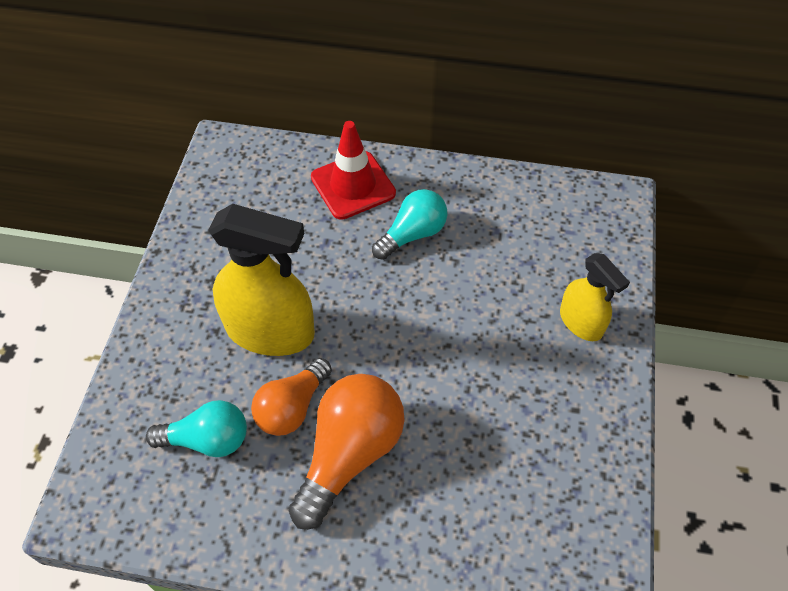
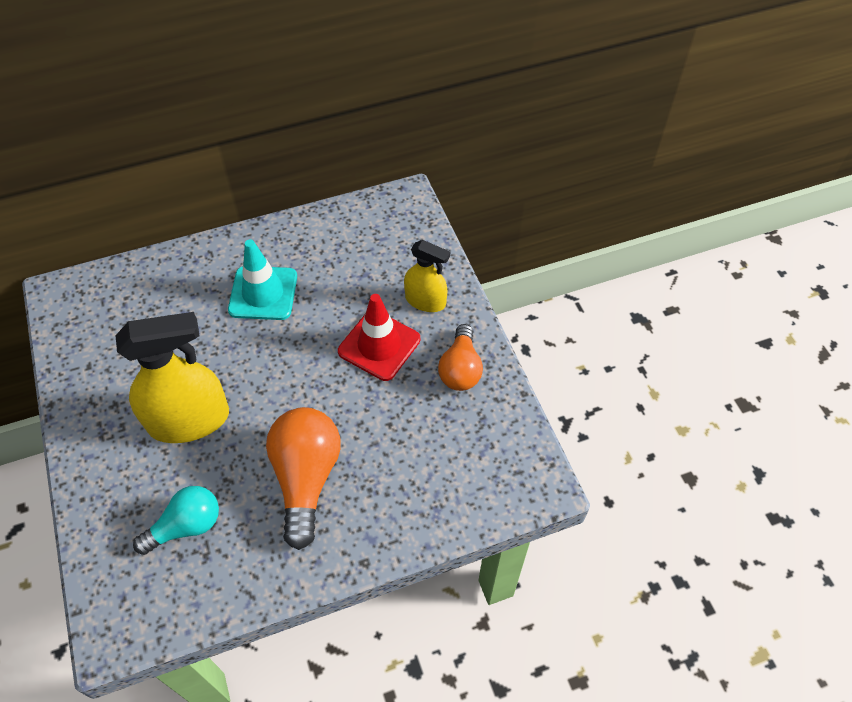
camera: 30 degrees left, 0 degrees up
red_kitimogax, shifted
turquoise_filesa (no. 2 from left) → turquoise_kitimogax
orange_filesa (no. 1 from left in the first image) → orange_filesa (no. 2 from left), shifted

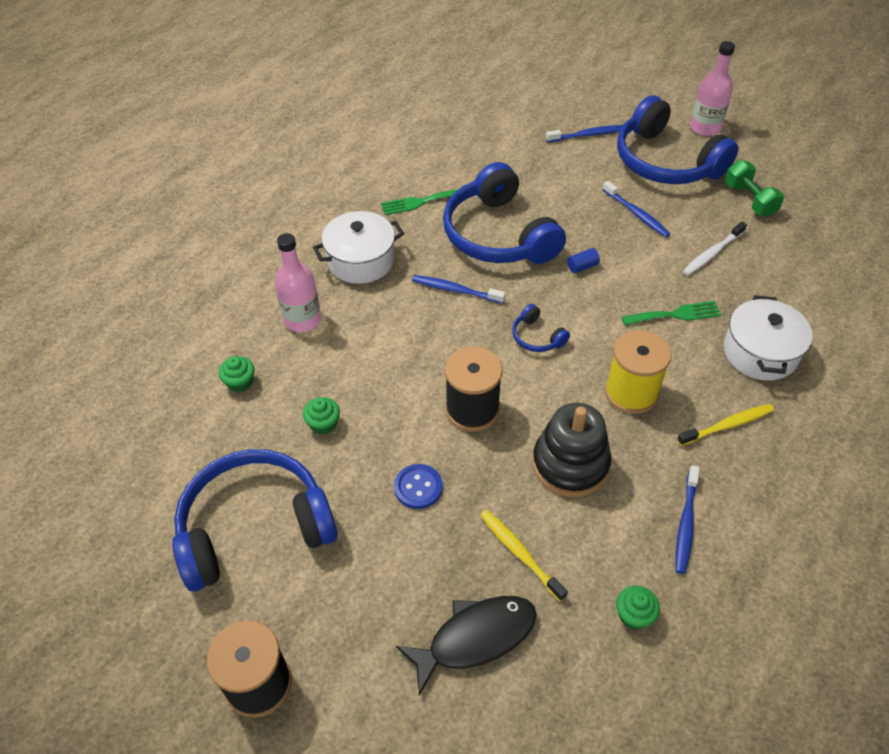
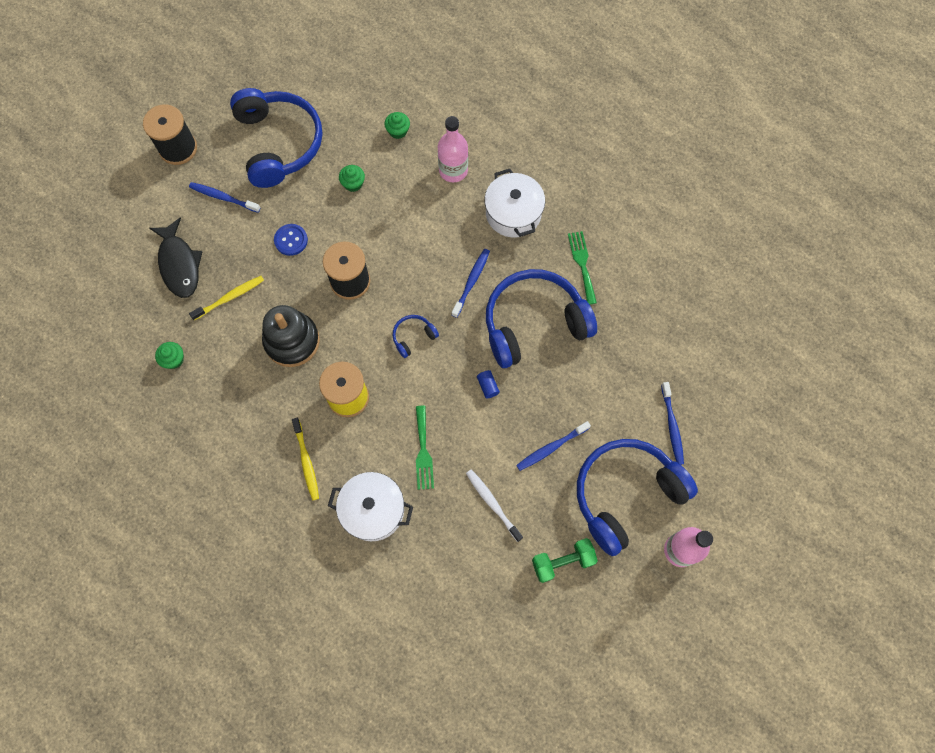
camera: 95 degrees right, 20 degrees up
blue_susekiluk (no. 4 from left in the first image) → blue_susekiluk (no. 1 from left), shifted

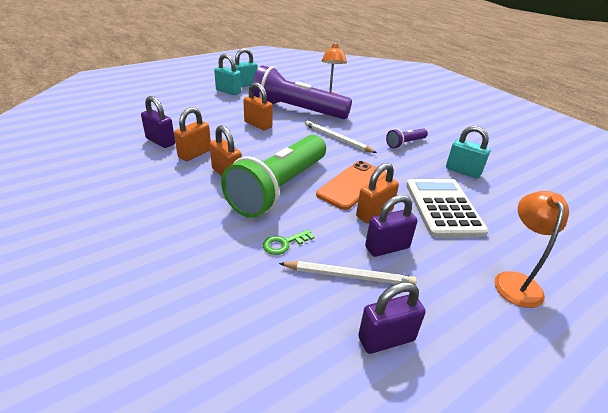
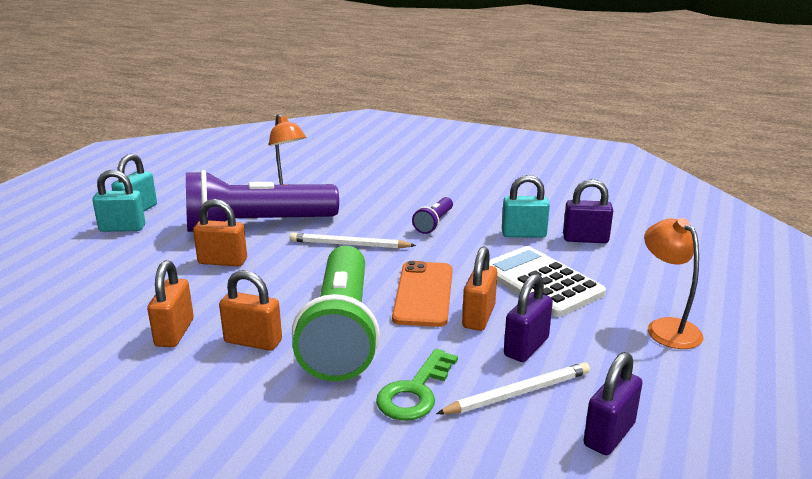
camera: 30 degrees left, 10 degrees down
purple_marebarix (no. 1 from left in the first image) → purple_marebarix (no. 2 from left), shifted
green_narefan, x1.57

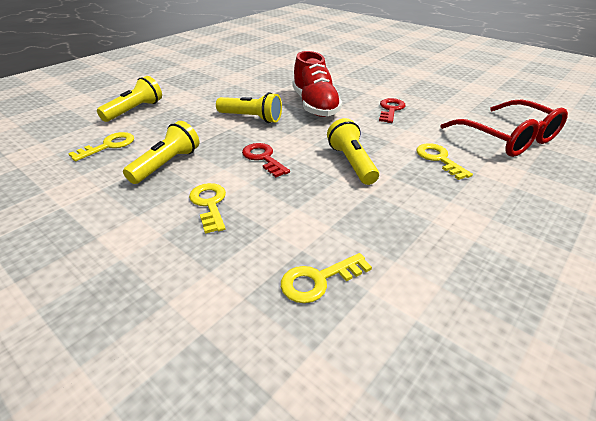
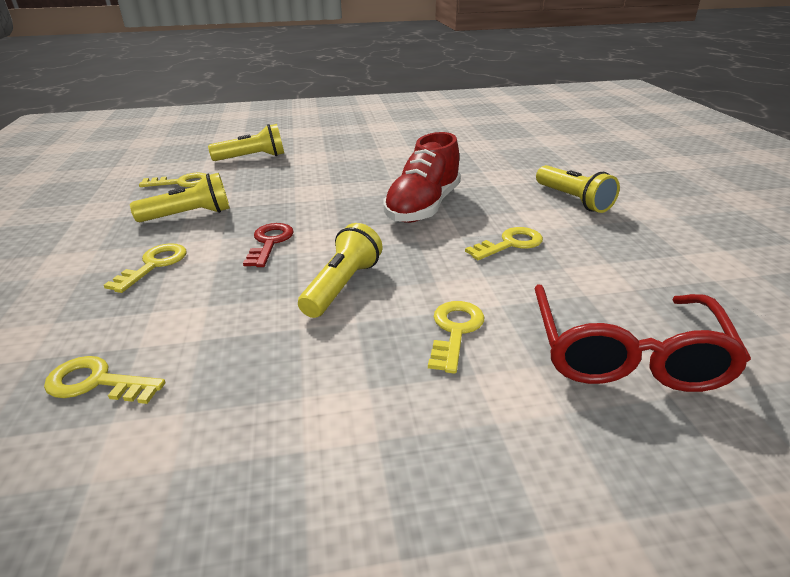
camera: 40 degrees right, 5 degrees down
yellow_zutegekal (no. 3 from left in the first image) → yellow_zutegekal (no. 4 from left), shifted
red_narefan (no. 2 from left) → yellow_narefan (no. 5 from left)

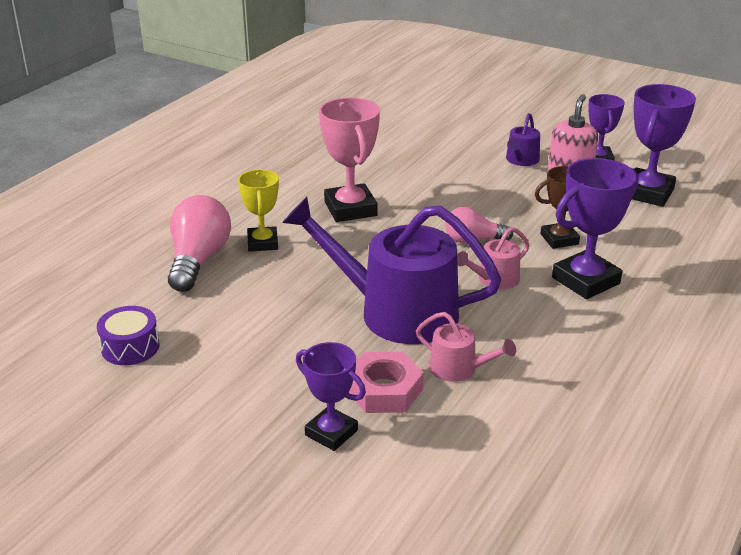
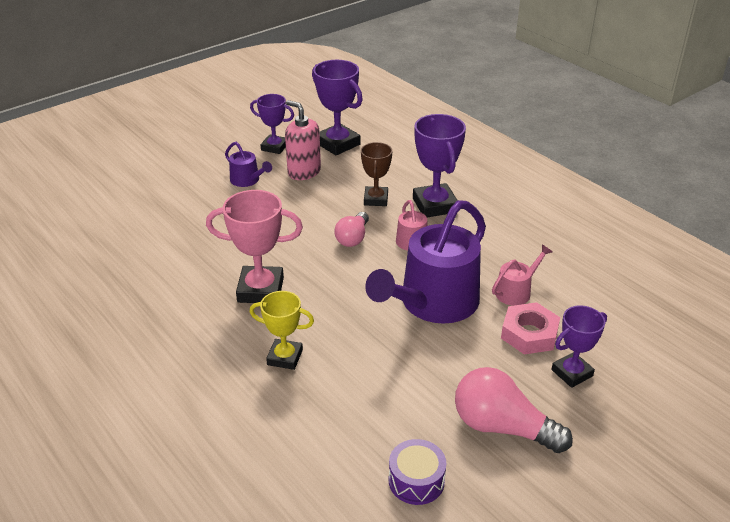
camera: 70 degrees left, 5 degrees up
pink_filesa (no. 1 from left in the first image) → pink_filesa (no. 2 from left), shifted

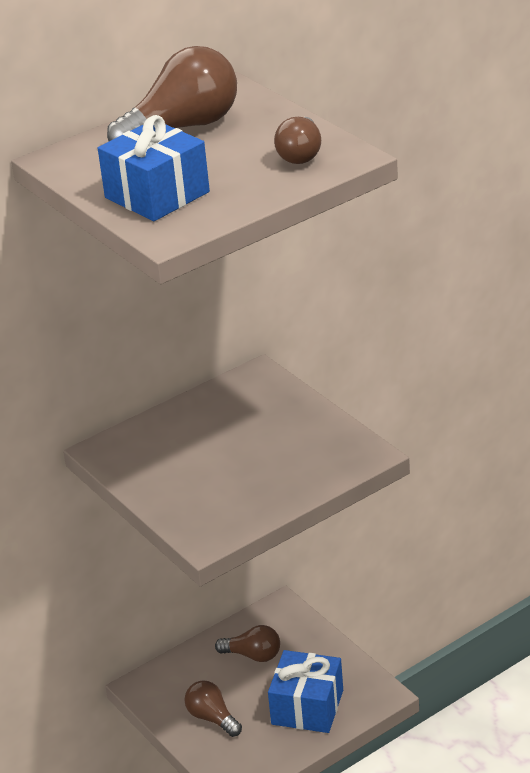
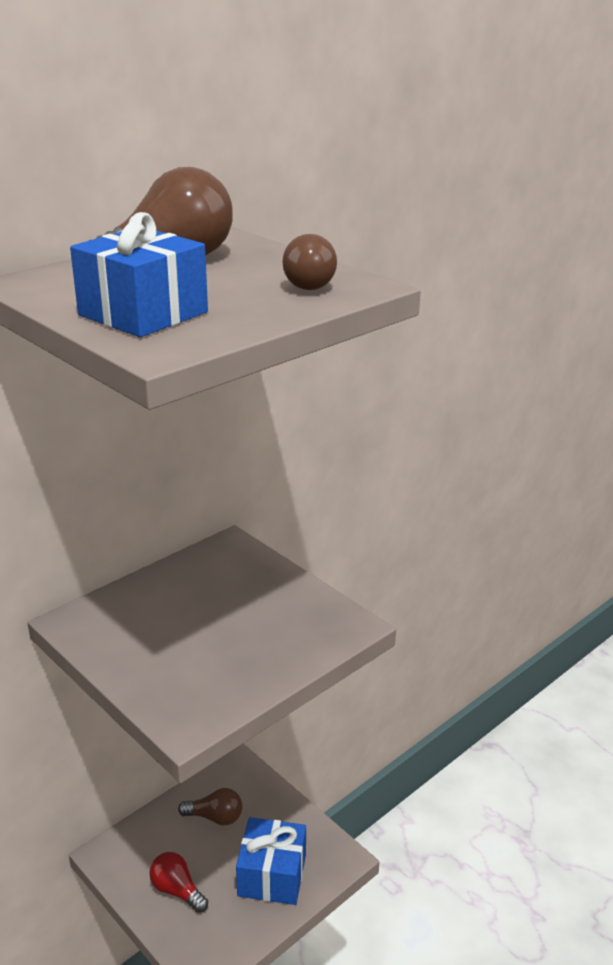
camera: 10 degrees left, 5 degrees down
brown_filesa (no. 2 from left) → red_filesa

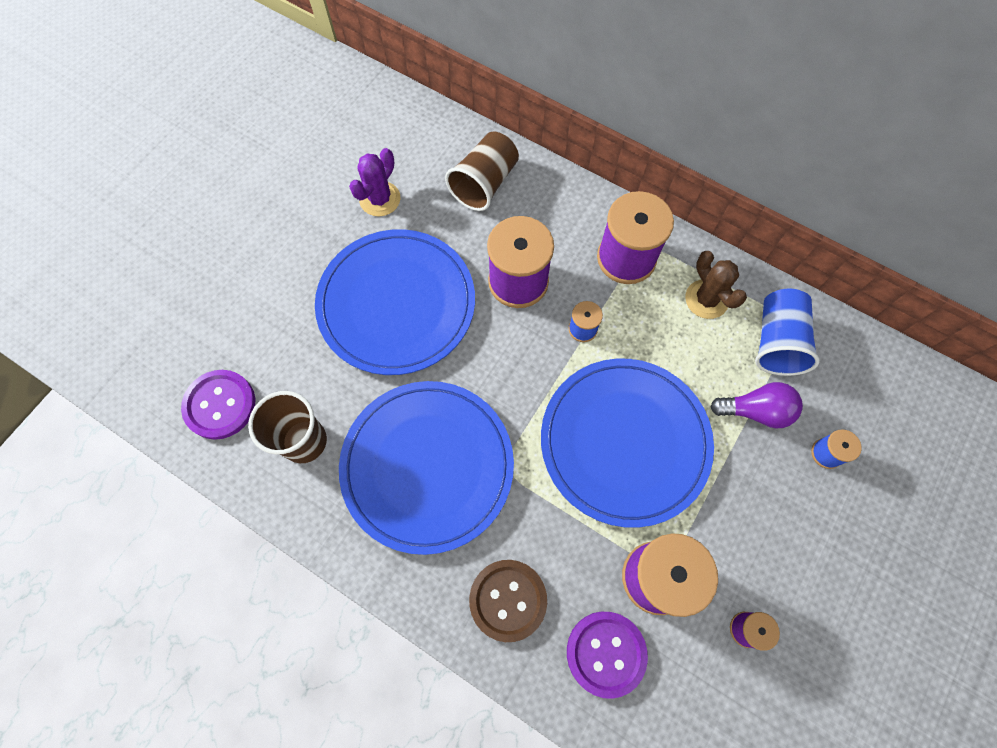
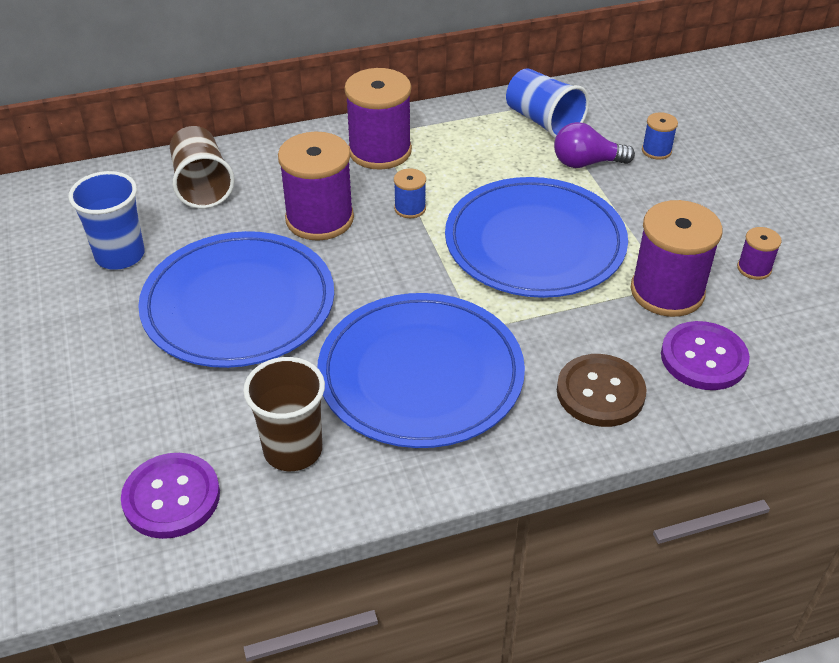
camera: 50 degrees left, 25 degrees down
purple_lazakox → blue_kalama (no. 1 from left)
brown_lazakox → -
purple_filesa, 135 degrees counterclockwise

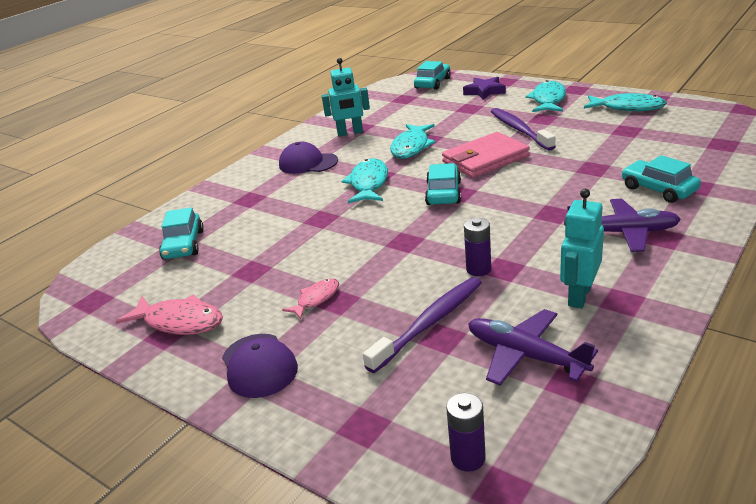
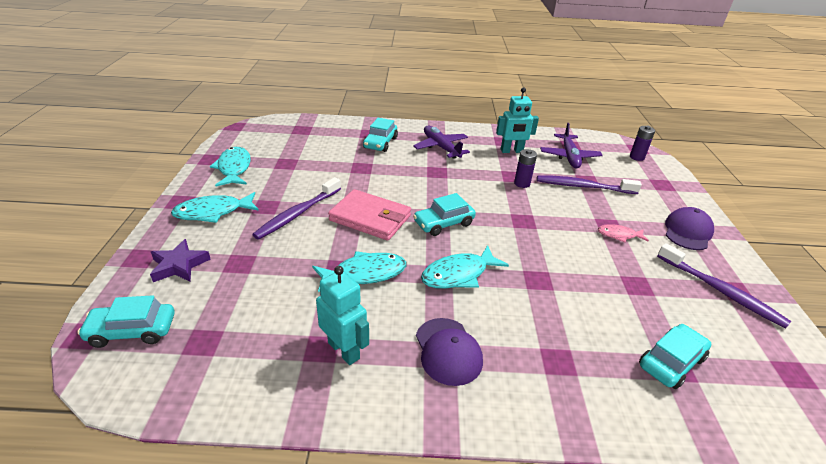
camera: 130 degrees left, 5 degrees up
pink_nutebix (no. 1 from left) → purple_susekiluk (no. 3 from left)

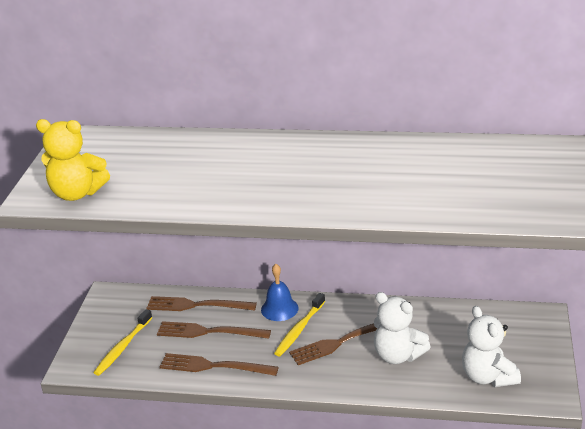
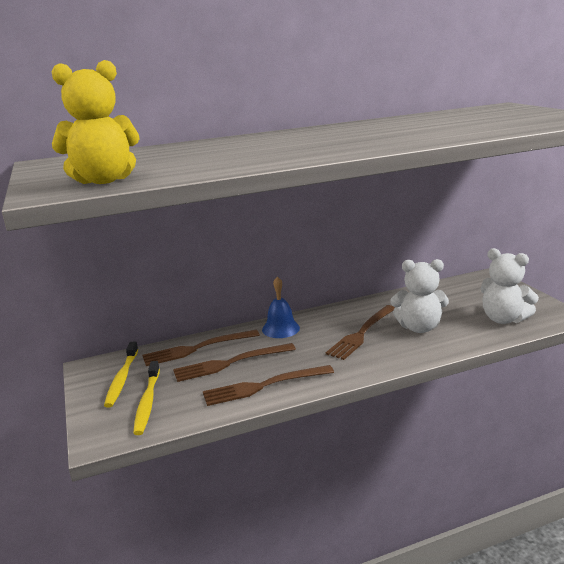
camera: 30 degrees left, 10 degrees down
yellow_susekiluk (no. 2 from left in the first image) → yellow_susekiluk (no. 1 from left), shifted

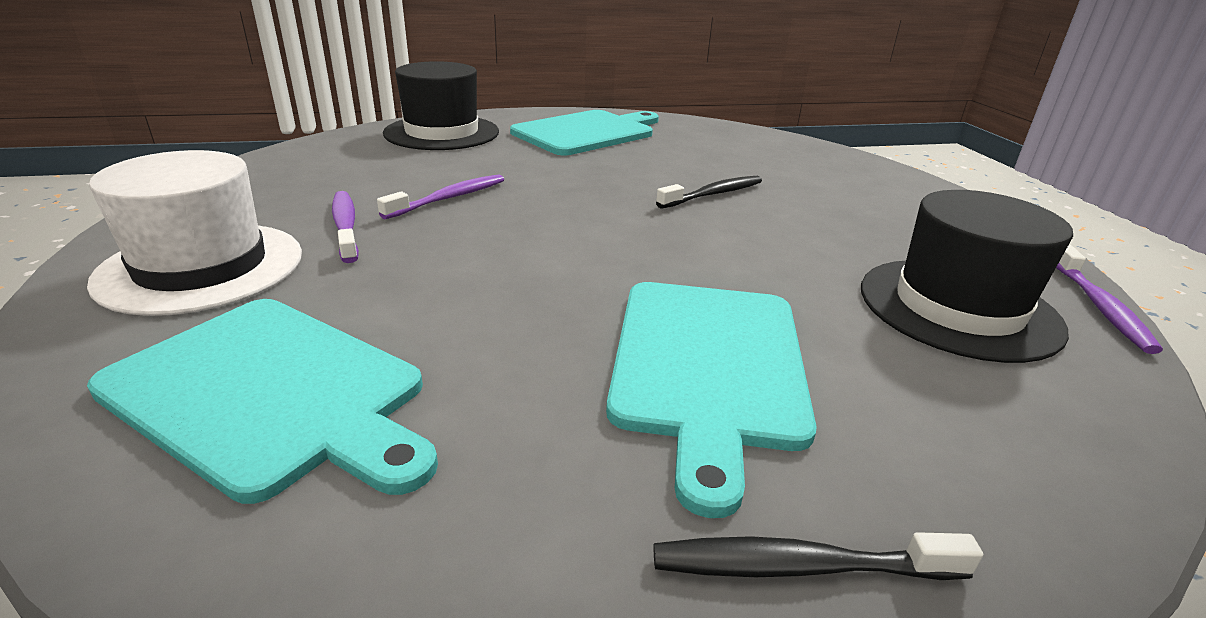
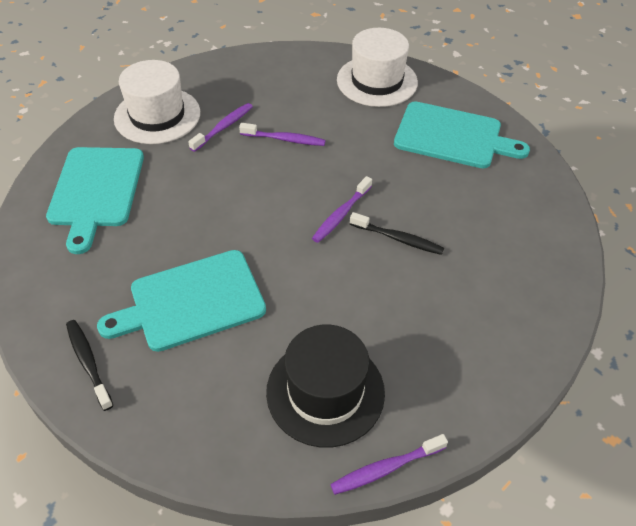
camera: 60 degrees right, 20 degrees up
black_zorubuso (no. 1 from left) → white_zorubuso (no. 2 from left)
- → purple_susekiluk (no. 3 from left)

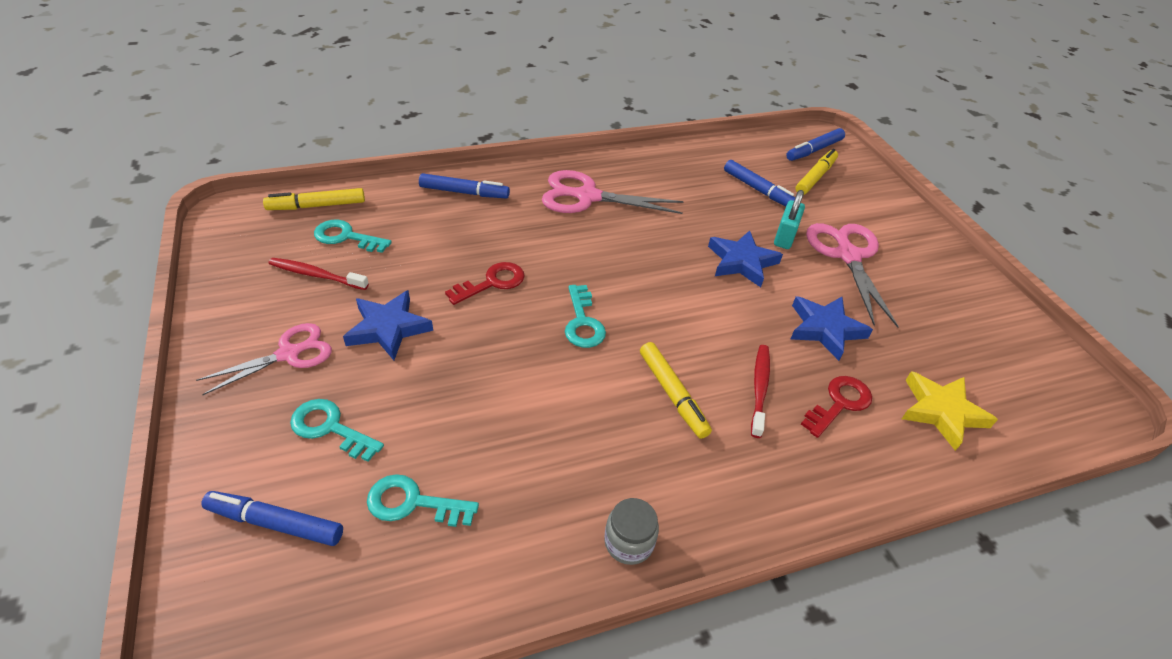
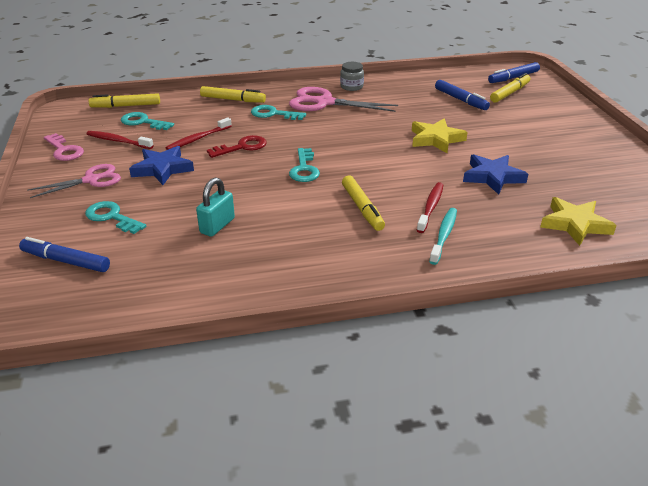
camera: 10 degrees right, 10 degrees down
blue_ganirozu (no. 2 from left) → yellow_ganirozu (no. 2 from left)
turquoise_marebarix, shifted
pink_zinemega (no. 3 from left) → -
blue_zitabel (no. 2 from left) → yellow_zitabel (no. 1 from left)
red_narefan (no. 2 from left) → -
turquoise_narefan (no. 3 from left), shifted
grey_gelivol, shifted
- → red_susekiluk (no. 2 from left)
- → pink_narefan
- → turquoise_susekiluk

